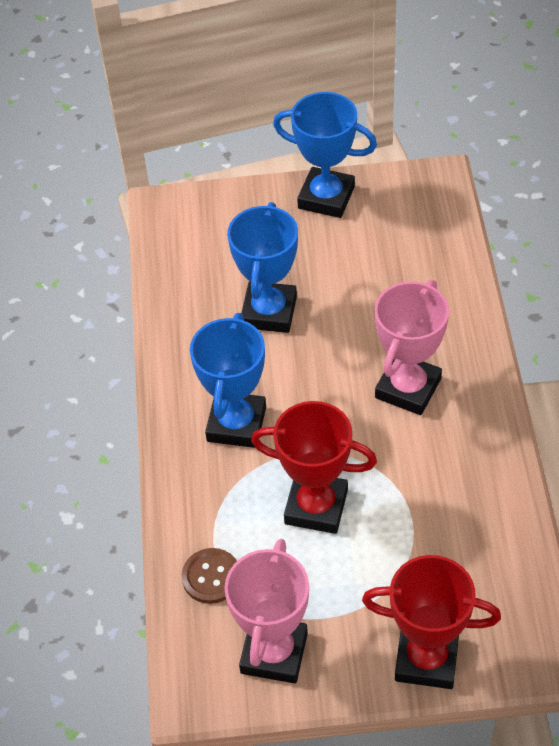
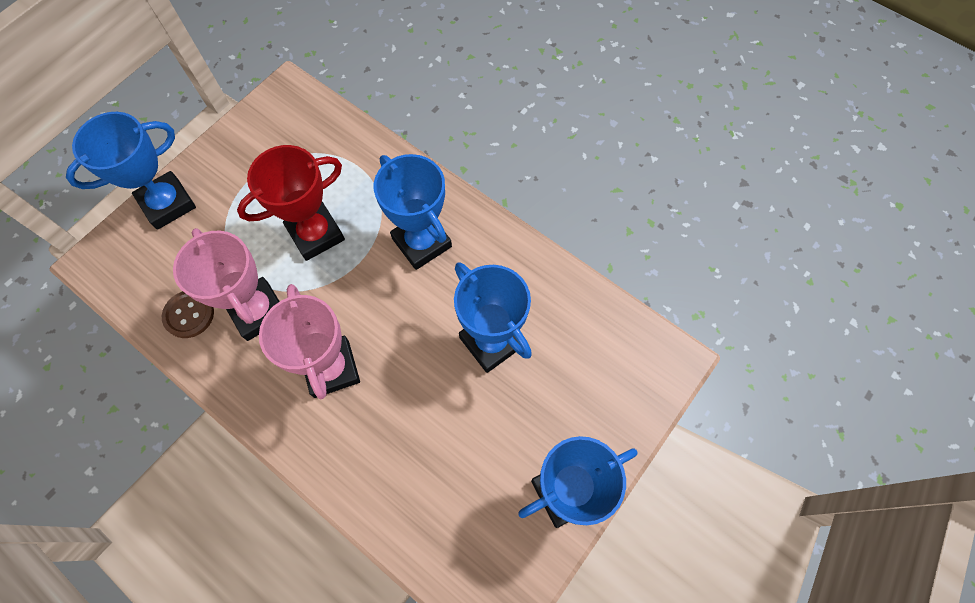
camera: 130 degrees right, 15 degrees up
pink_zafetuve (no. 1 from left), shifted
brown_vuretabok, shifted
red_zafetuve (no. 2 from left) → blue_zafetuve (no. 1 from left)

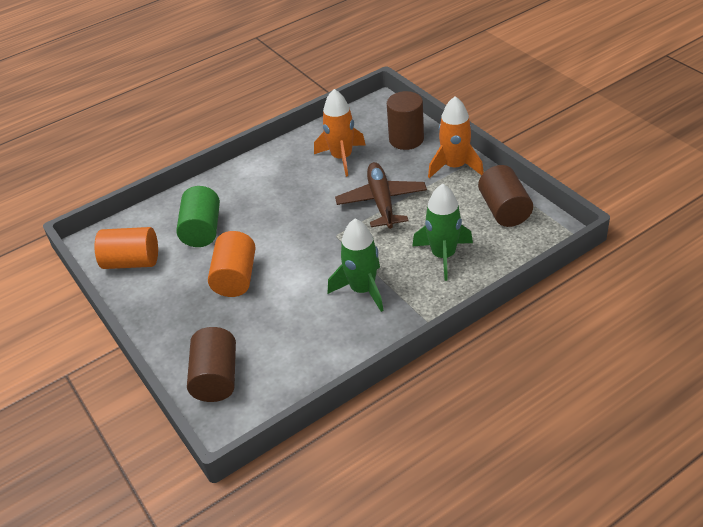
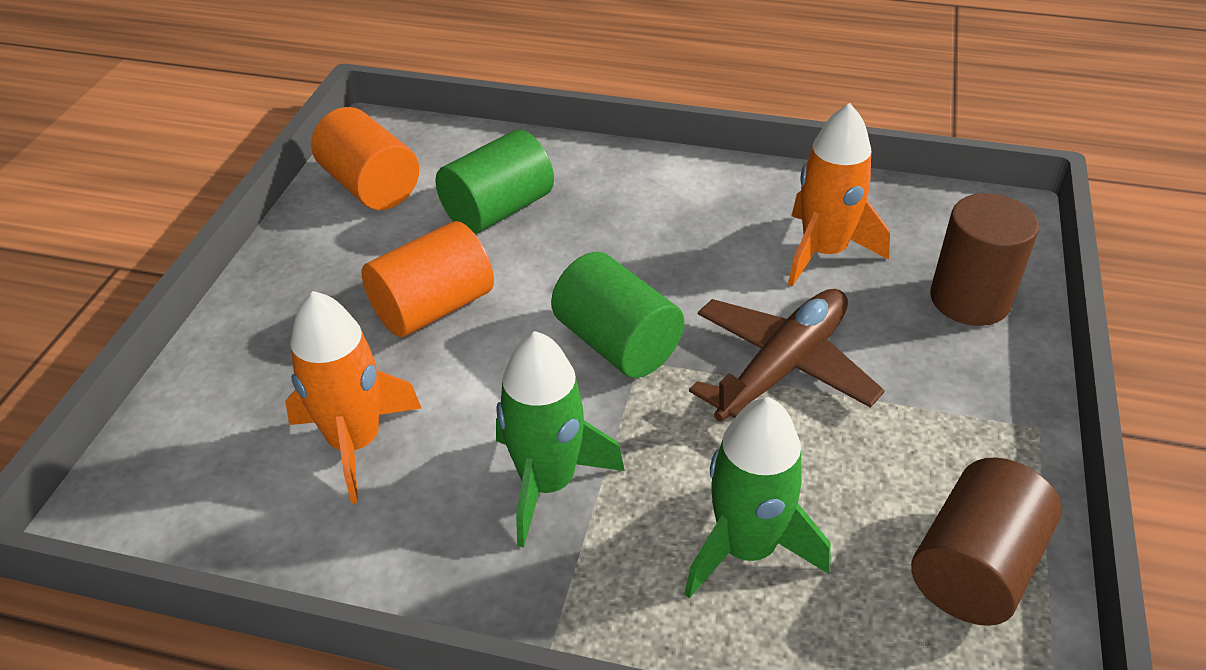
camera: 45 degrees right, 0 degrees up
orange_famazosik (no. 2 from left in the first image) → orange_famazosik (no. 1 from left), shifted
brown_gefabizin (no. 1 from left) → -
- → green_gefabizin (no. 2 from left)

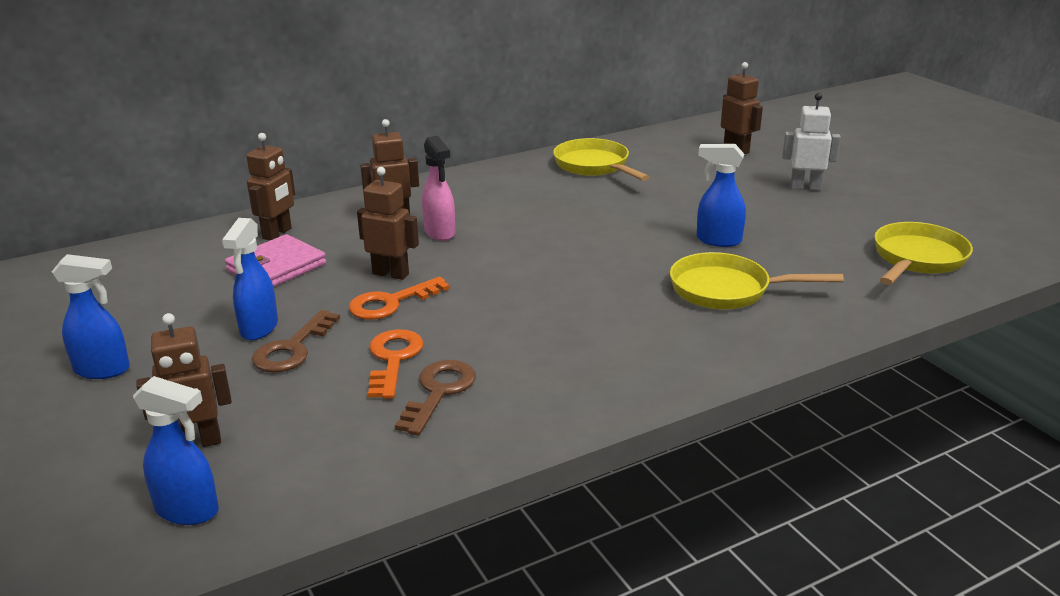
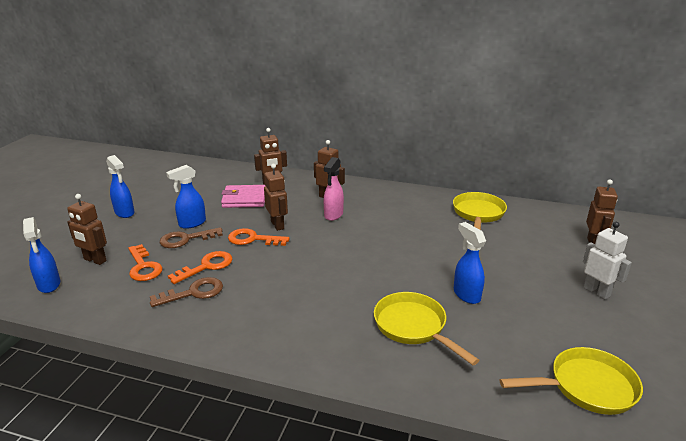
camera: 45 degrees right, 0 degrees up
- → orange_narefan (no. 1 from left)

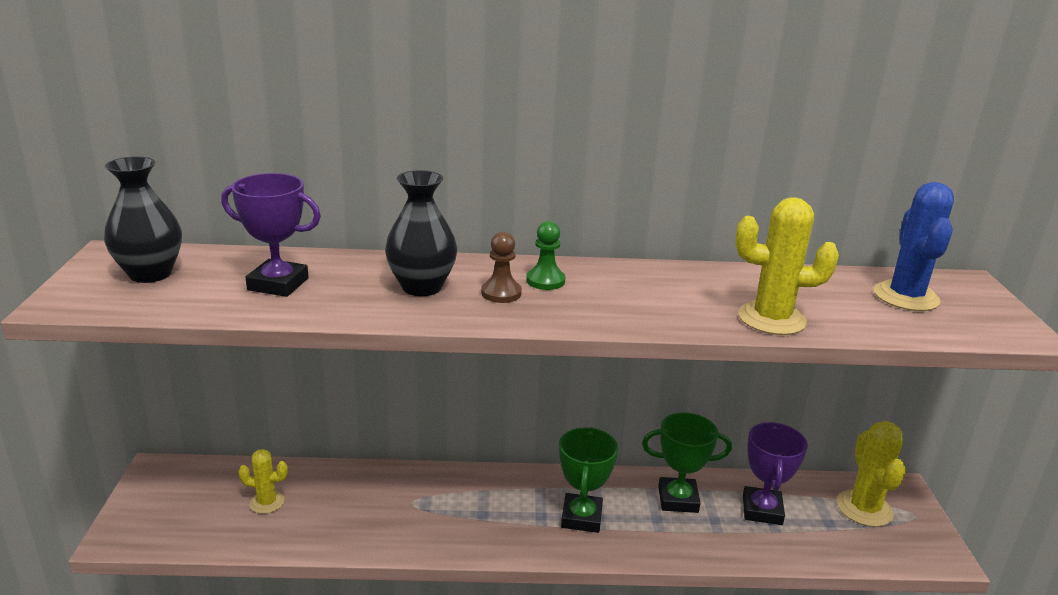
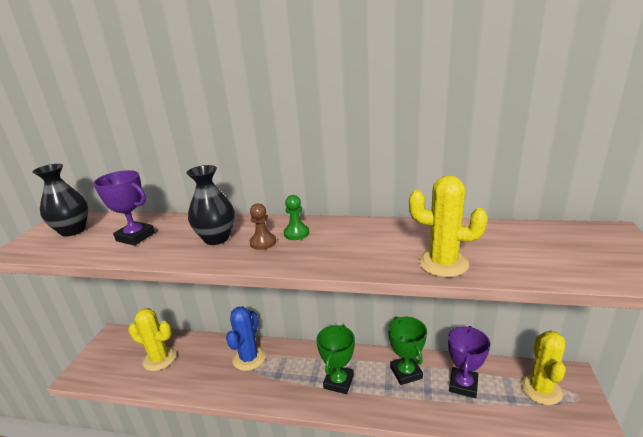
camera: 15 degrees right, 0 degrees up
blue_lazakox, shifted
green_zafetuve (no. 2 from left), 60 degrees clockwise
yellow_lazakox (no. 1 from left), x1.67

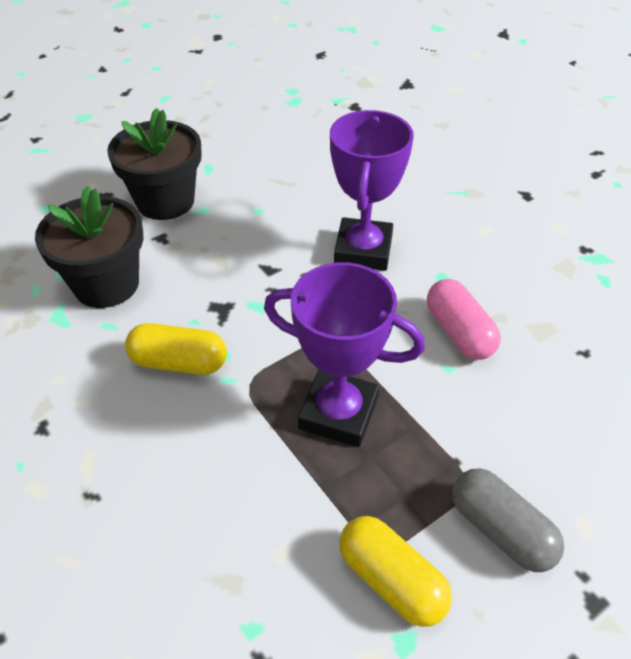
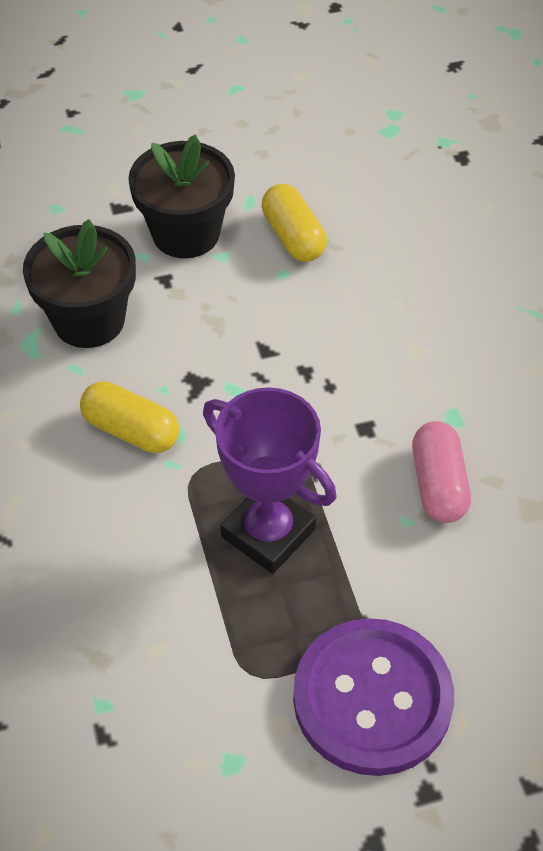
camera: 20 degrees right, 5 degrees up
purple_zafetuve (no. 2 from left) → -
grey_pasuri → purple_vuretabok
yellow_pasuri (no. 2 from left), shifted

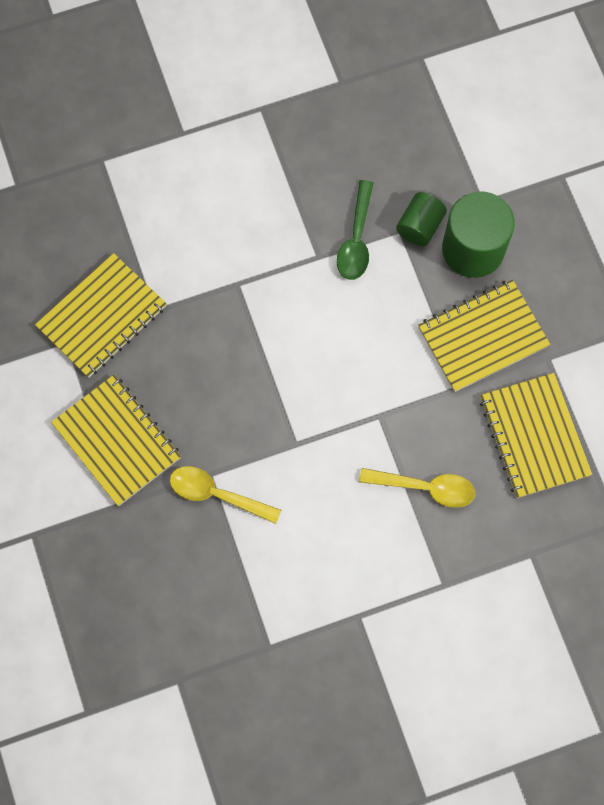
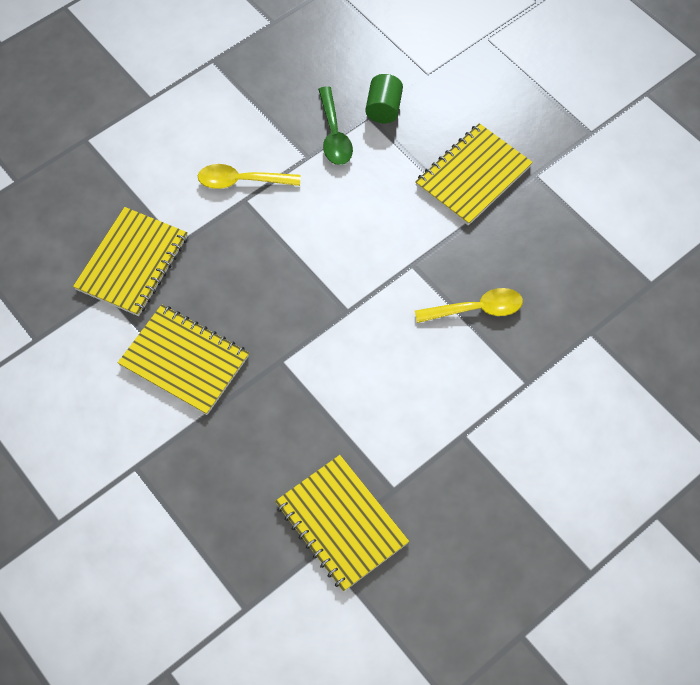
camera: 20 degrees left, 10 degrees down
green_gefabizin (no. 2 from left) → -
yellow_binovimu (no. 4 from left in the first image) → yellow_binovimu (no. 3 from left), shifted
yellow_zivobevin (no. 1 from left), shifted

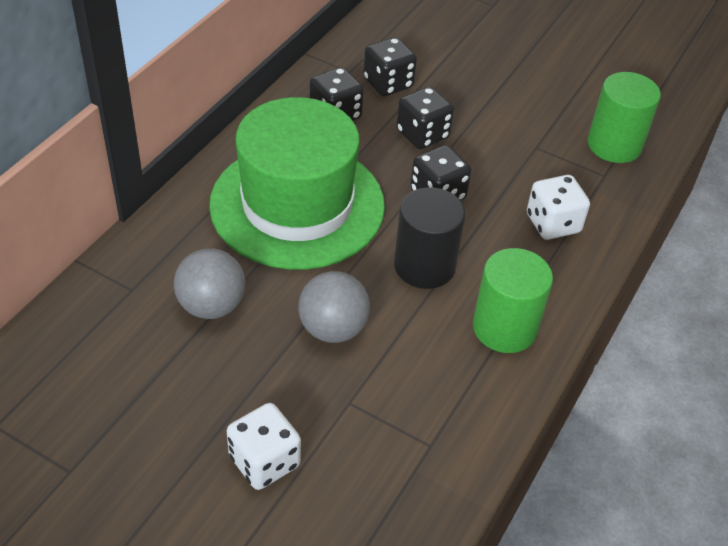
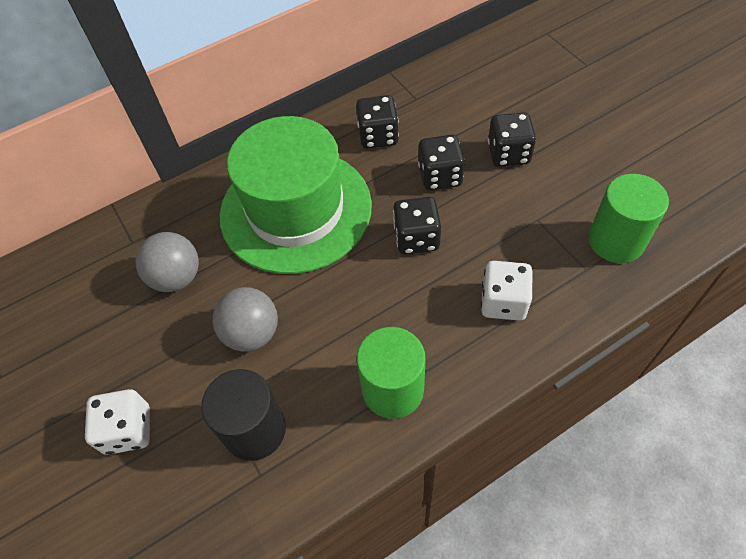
camera: 35 degrees right, 10 degrees up
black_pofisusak (no. 2 from left in the first image) → black_pofisusak (no. 4 from left), shifted
black_gefabizin, shifted

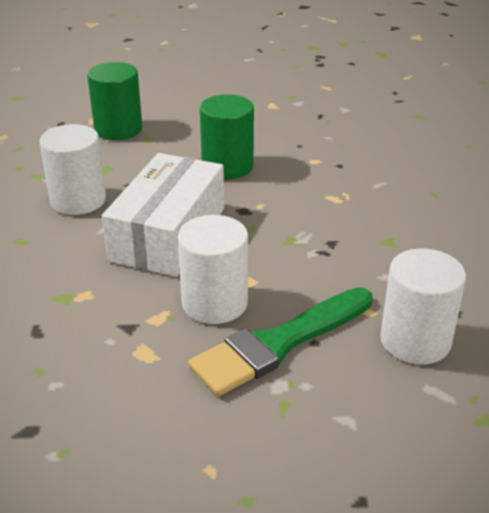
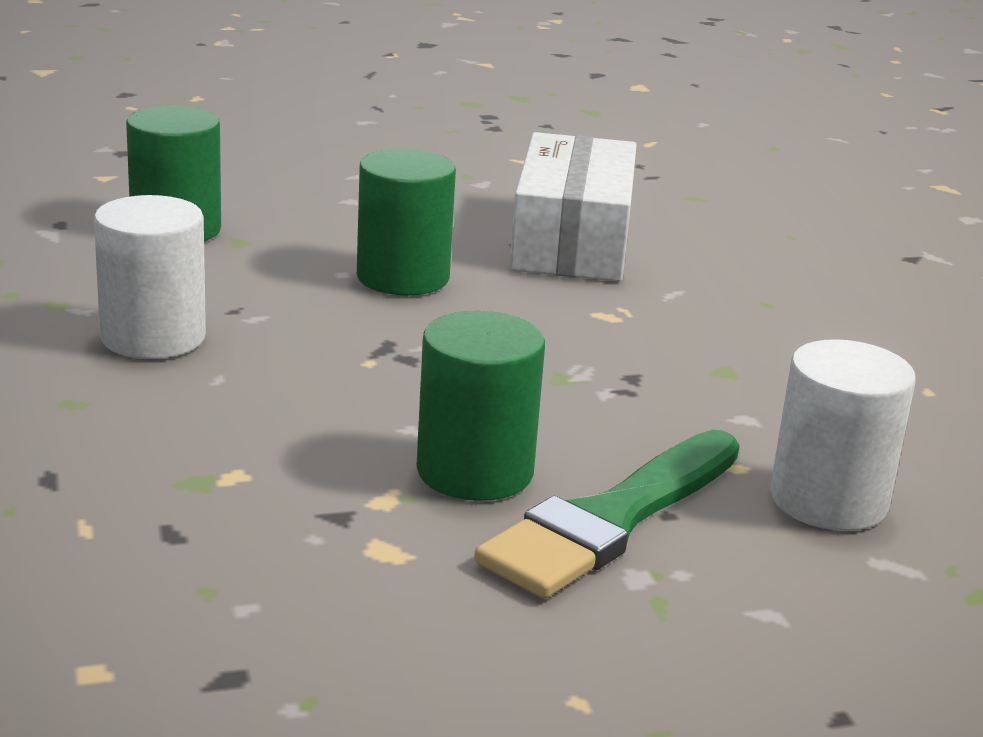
camera: 15 degrees left, 10 degrees down
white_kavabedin, shifted
white_gefabizin (no. 2 from left) → green_gefabizin (no. 3 from left)

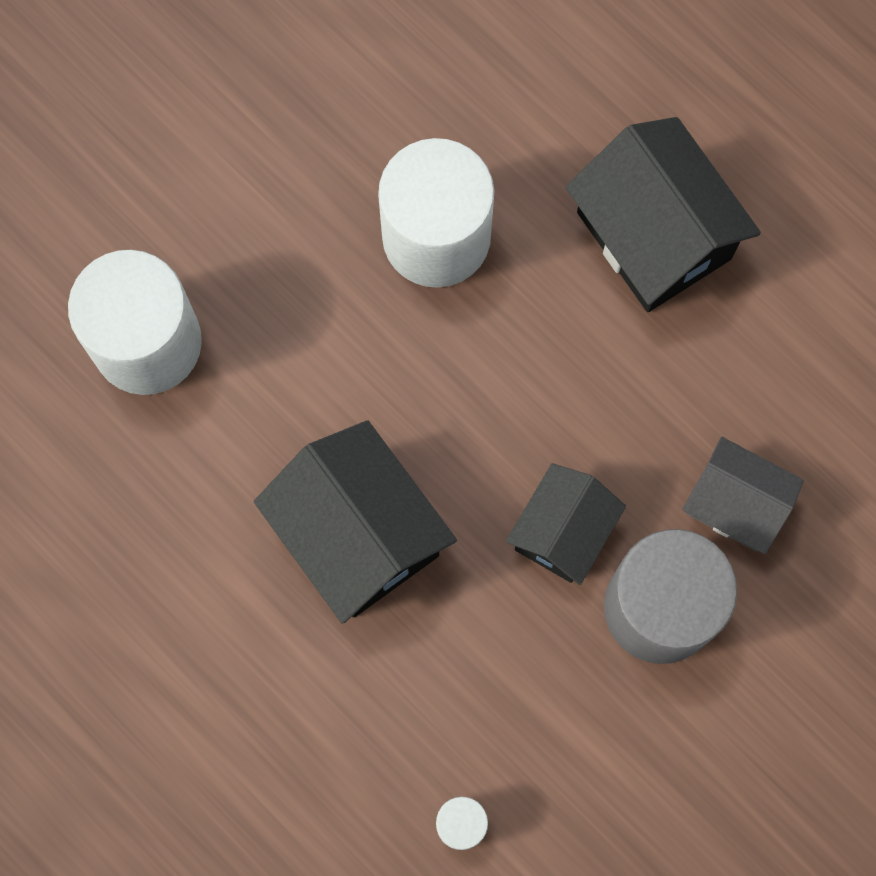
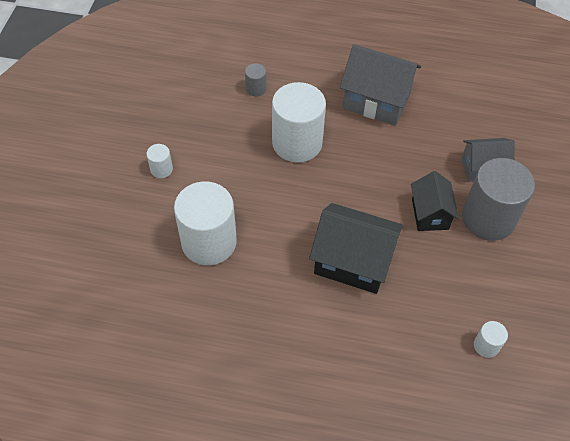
camera: 35 degrees left, 20 degrees down
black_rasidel (no. 3 from left) → grey_rasidel (no. 1 from left)
- → grey_gefabizin (no. 1 from left)
- → white_gefabizin (no. 1 from left)

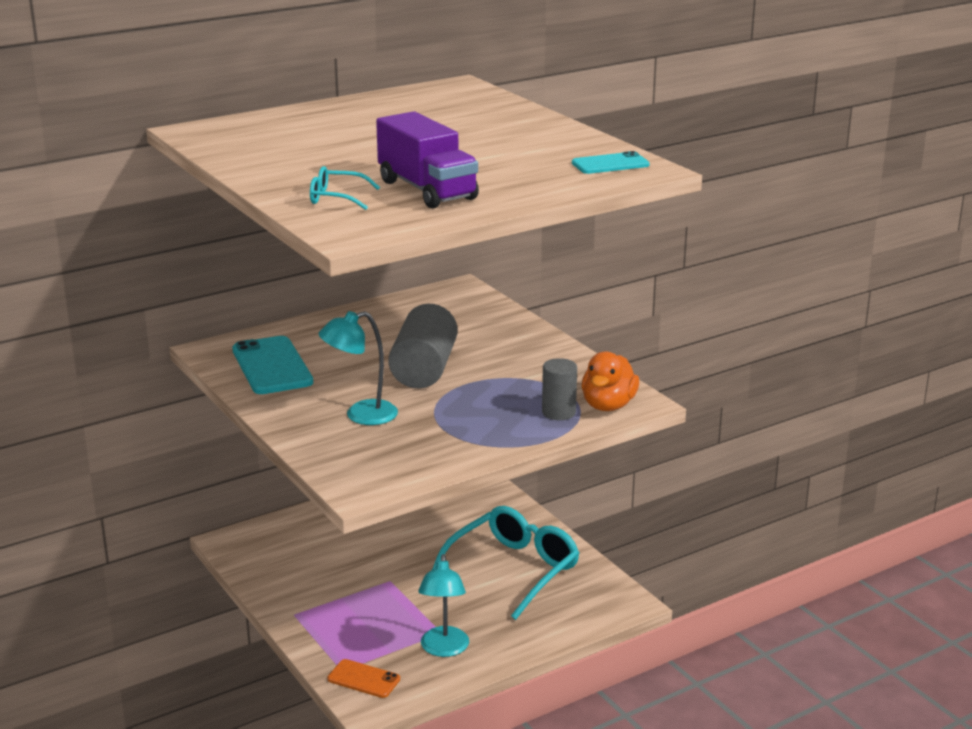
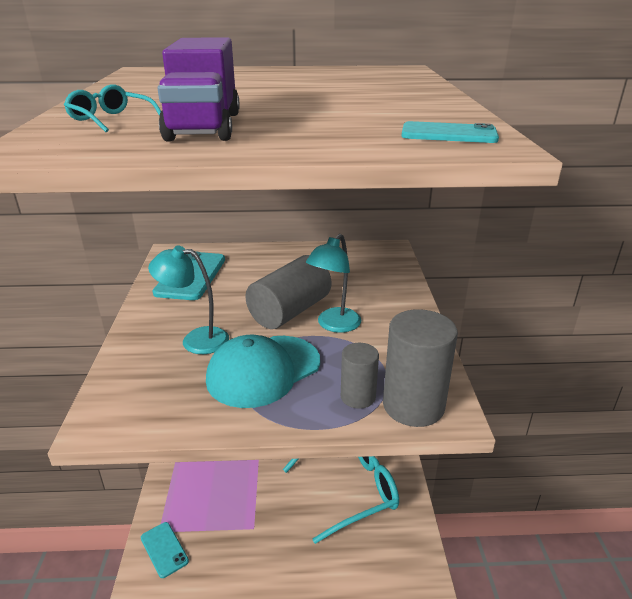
camera: 30 degrees right, 5 degrees up
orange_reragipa → grey_gefabizin (no. 3 from left)
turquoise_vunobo (no. 2 from left), shifted
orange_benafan → turquoise_benafan (no. 1 from left)
- → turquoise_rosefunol

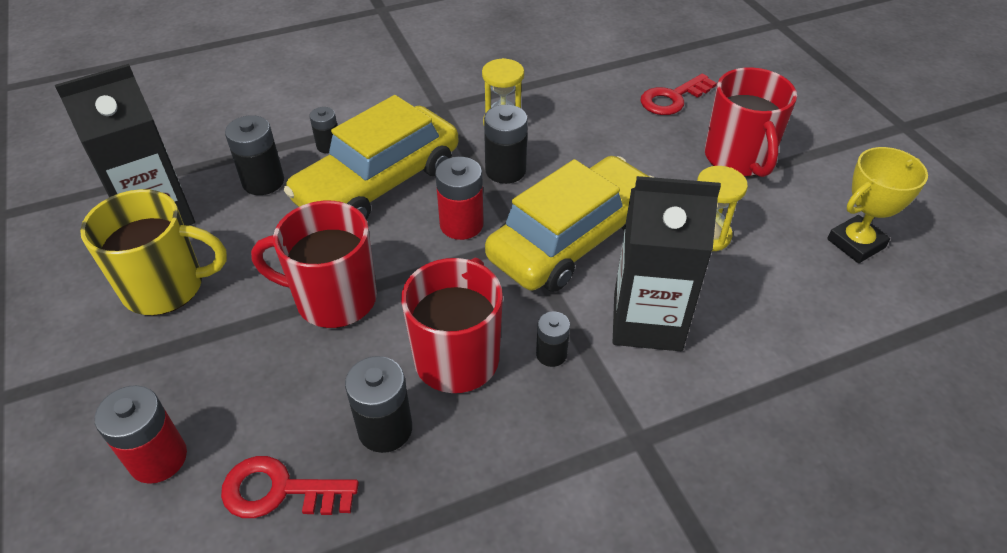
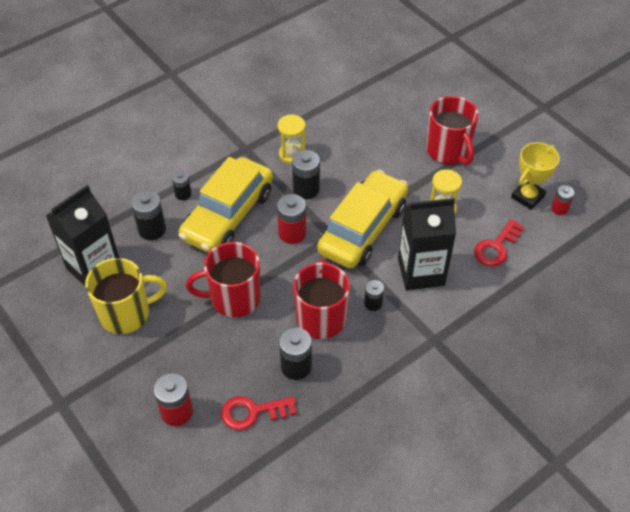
camera: 15 degrees left, 5 degrees up
red_narefan (no. 2 from left), shifted
- → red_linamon (no. 3 from left)

